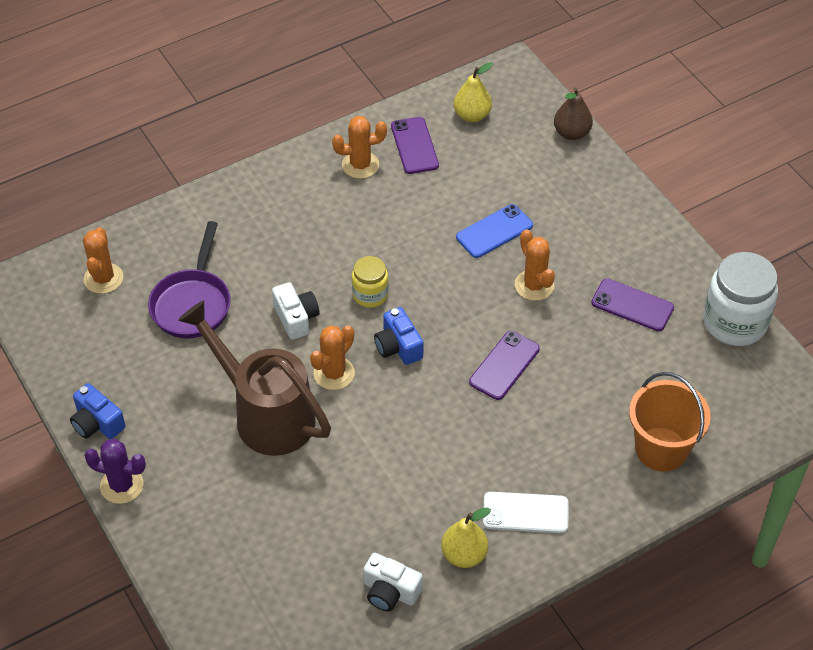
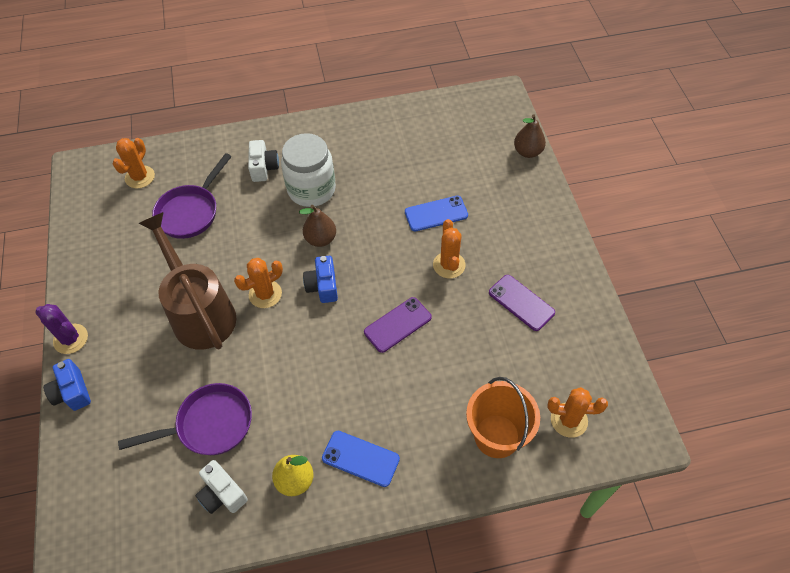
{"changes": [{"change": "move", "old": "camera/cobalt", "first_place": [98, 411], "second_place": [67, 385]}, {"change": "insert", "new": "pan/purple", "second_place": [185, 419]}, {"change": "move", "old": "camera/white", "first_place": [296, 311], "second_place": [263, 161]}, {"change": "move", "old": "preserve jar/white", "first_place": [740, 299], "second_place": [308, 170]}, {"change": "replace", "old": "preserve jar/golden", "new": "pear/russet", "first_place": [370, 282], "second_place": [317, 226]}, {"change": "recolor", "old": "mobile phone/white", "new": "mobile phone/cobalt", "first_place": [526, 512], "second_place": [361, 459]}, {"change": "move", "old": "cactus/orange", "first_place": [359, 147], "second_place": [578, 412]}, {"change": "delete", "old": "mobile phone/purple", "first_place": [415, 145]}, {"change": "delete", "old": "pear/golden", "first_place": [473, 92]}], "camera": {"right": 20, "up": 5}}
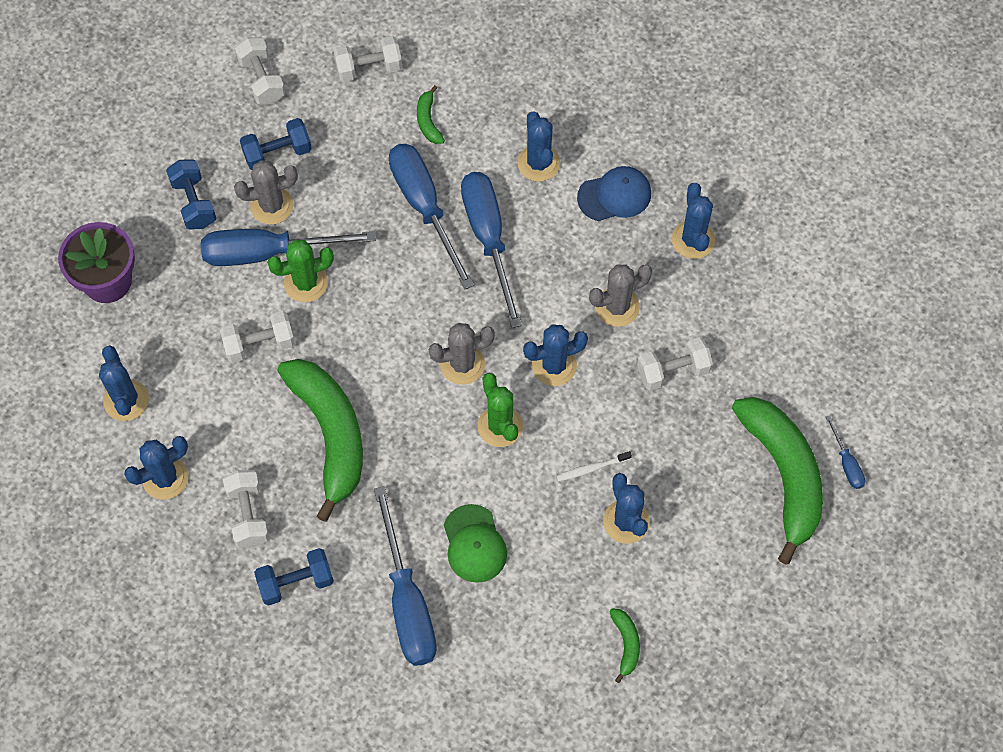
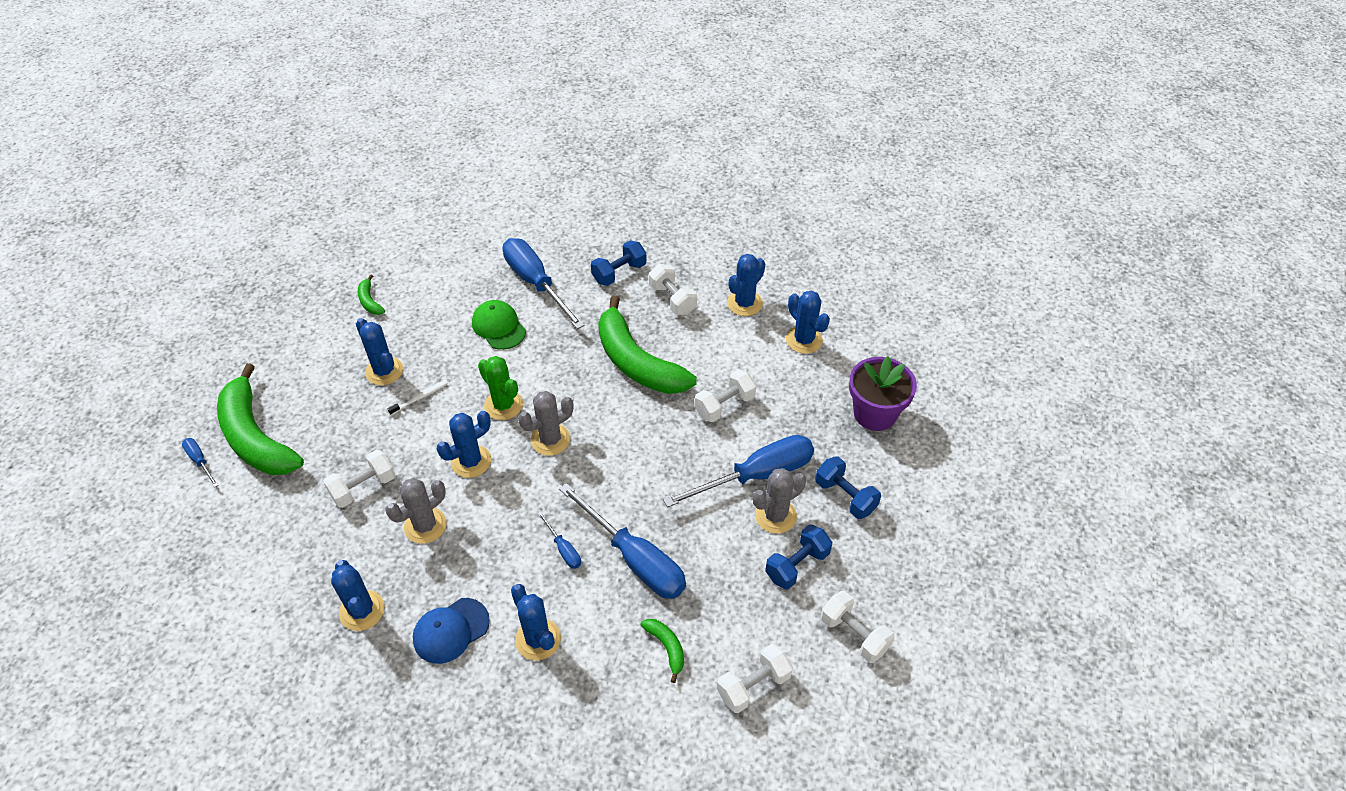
{"changes": [{"change": "resize", "old": "flat screwdriver/cobalt", "first_place": [491, 250], "second_place": [559, 540], "factor": 0.44}, {"change": "delete", "old": "cactus/leaf-green", "first_place": [300, 270]}], "camera": {"right": 160, "up": -15}}
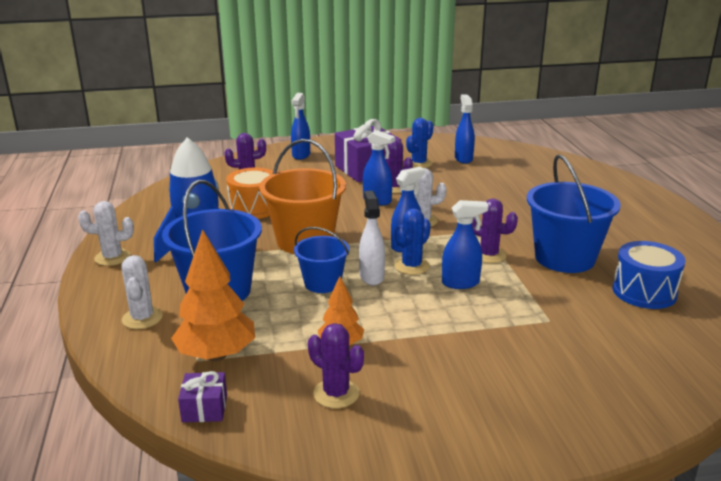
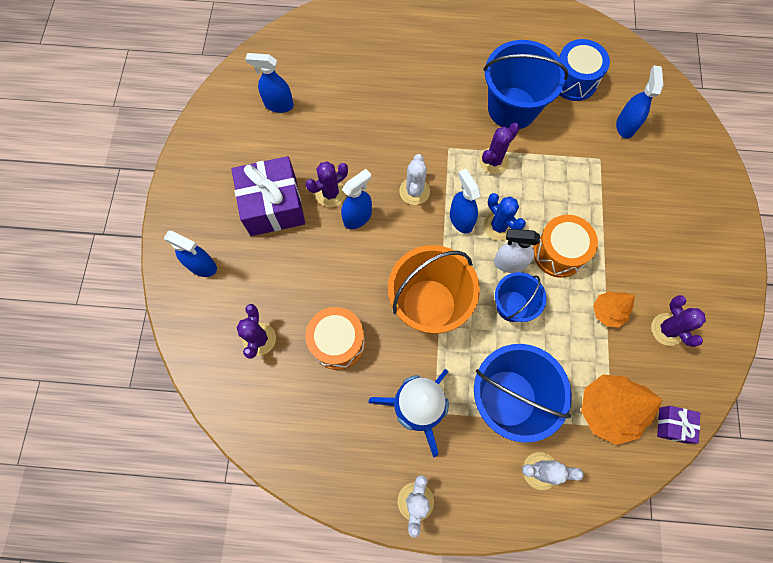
{"changes": [{"change": "insert", "new": "toy drum/orange", "second_place": [565, 246]}, {"change": "move", "old": "spray bottle/cobalt", "first_place": [465, 244], "second_place": [639, 102]}, {"change": "rotate", "old": "cactus/purple", "first_place": [336, 365], "second_place": [678, 321], "degrees": -75}, {"change": "delete", "old": "cactus/cobalt", "first_place": [419, 143]}], "camera": {"right": -75, "up": 45}}
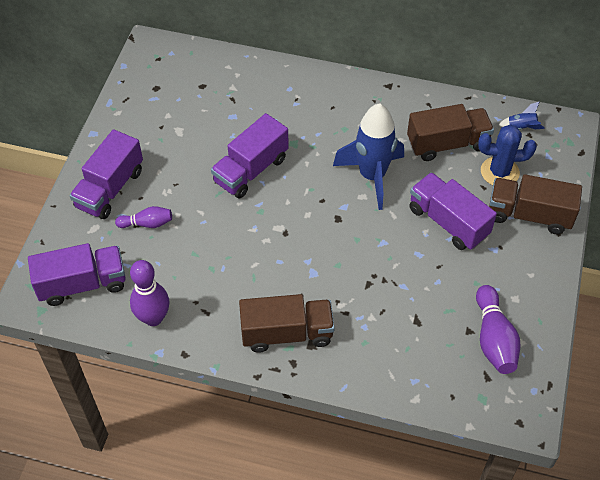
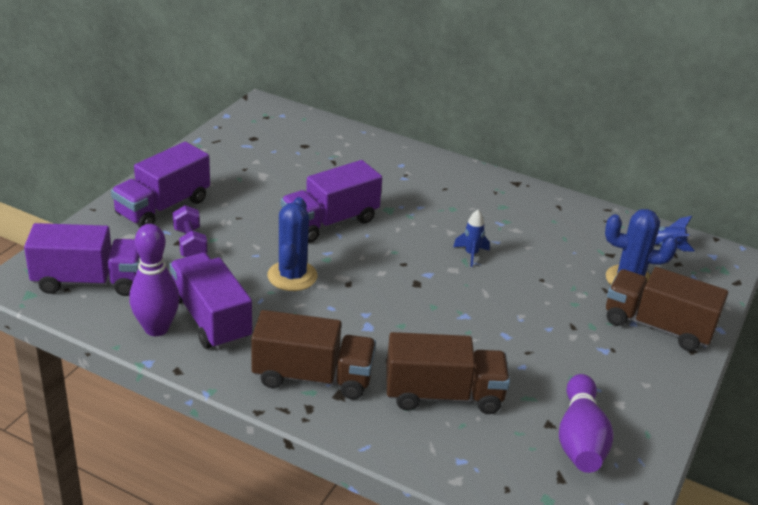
{"changes": [{"change": "move", "old": "toy truck/purple", "first_place": [453, 211], "second_place": [210, 301]}, {"change": "replace", "old": "skittle/purple", "new": "hand weight/purple", "first_place": [143, 217], "second_place": [190, 231]}, {"change": "insert", "new": "cactus/cobalt", "second_place": [292, 244]}, {"change": "move", "old": "toy truck/russet", "first_place": [450, 132], "second_place": [448, 373]}, {"change": "resize", "old": "spaceship/cobalt", "first_place": [368, 156], "second_place": [471, 238], "factor": 0.41}], "camera": {"right": 10, "up": -20}}
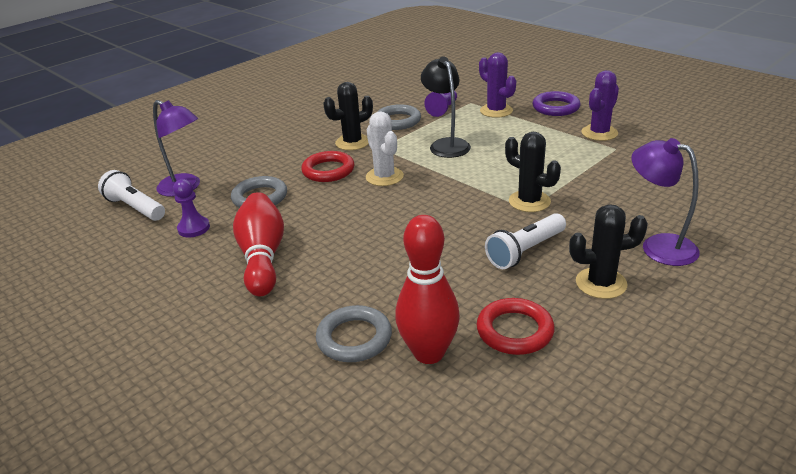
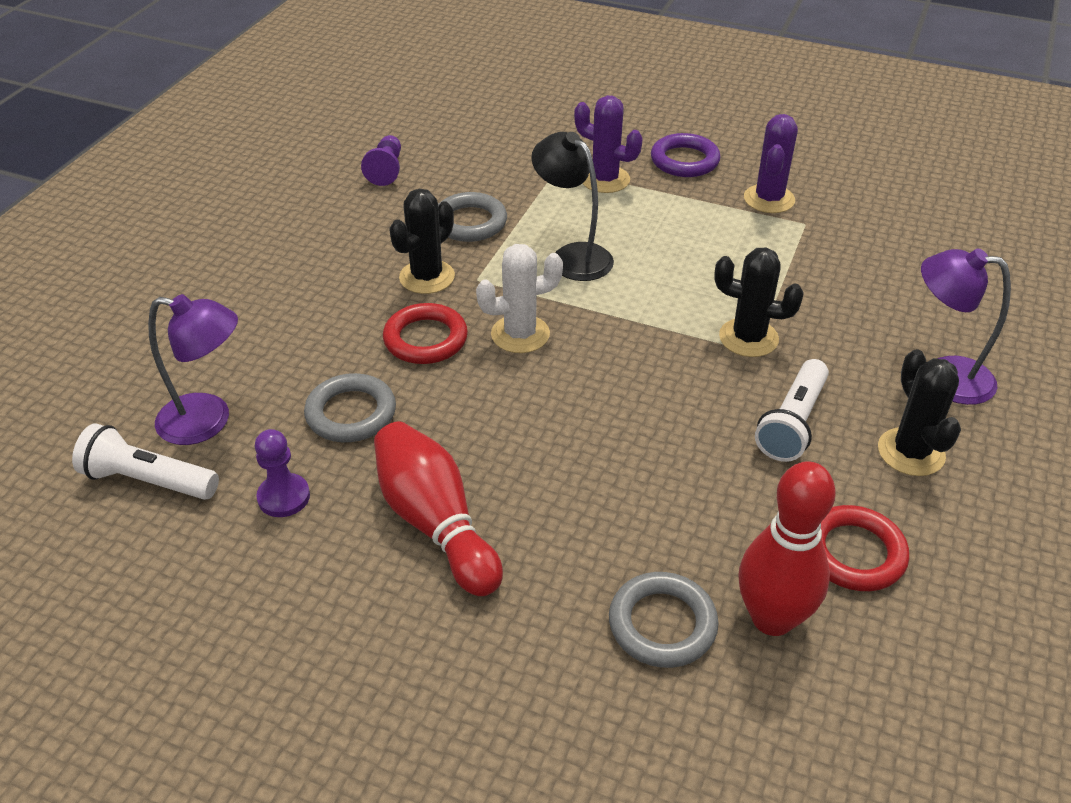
{"changes": [{"change": "move", "old": "pawn/purple", "first_place": [440, 103], "second_place": [381, 160]}, {"change": "rotate", "old": "cactus/white", "first_place": [385, 149], "second_place": [519, 298], "degrees": -60}, {"change": "rotate", "old": "cactus/ebony", "first_place": [608, 251], "second_place": [919, 412], "degrees": -75}], "camera": {"right": -25, "up": 10}}
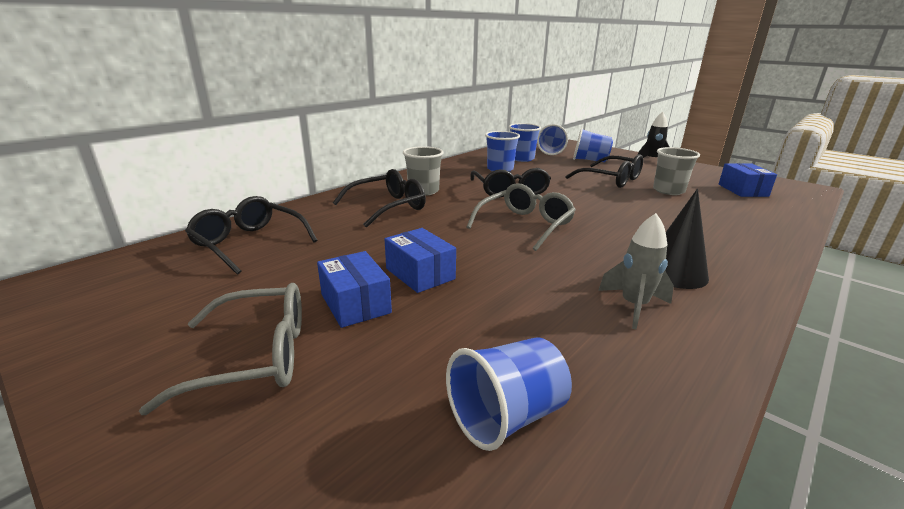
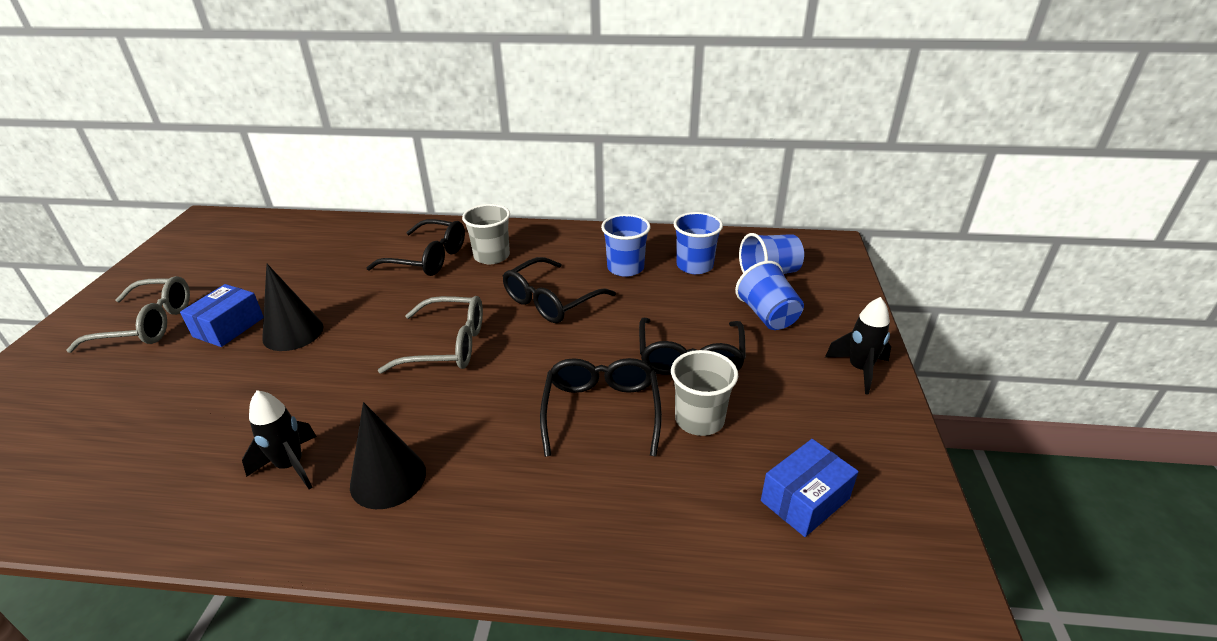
{"changes": [{"change": "rotate", "old": "eyeglasses/grey", "first_place": [220, 349], "second_place": [128, 314], "degrees": -45}, {"change": "recolor", "old": "spaceship/grey", "new": "spaceship/ebony", "first_place": [636, 271], "second_place": [279, 439]}, {"change": "replace", "old": "package/cobalt", "new": "solid cone/ebony", "first_place": [420, 260], "second_place": [293, 307]}, {"change": "move", "old": "eyeglasses/ebony", "first_place": [251, 235], "second_place": [601, 407]}, {"change": "delete", "old": "cup/cobalt", "first_place": [509, 394]}], "camera": {"right": 55, "up": 10}}
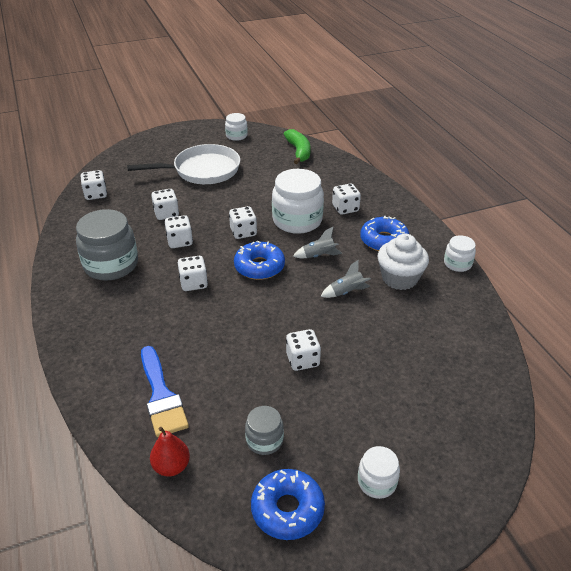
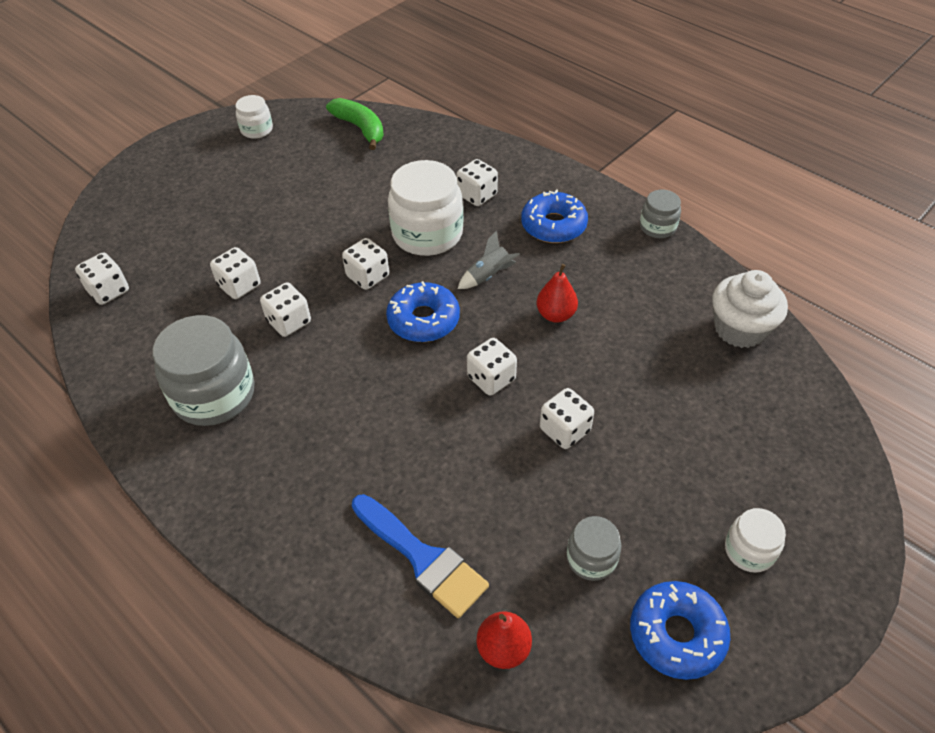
{"changes": [{"change": "move", "old": "game die/white", "first_place": [193, 273], "second_place": [492, 367]}, {"change": "replace", "old": "spaceship/grey", "new": "pear/red", "first_place": [345, 279], "second_place": [557, 293]}, {"change": "recolor", "old": "preserve jar/white", "new": "preserve jar/grey", "first_place": [460, 253], "second_place": [660, 214]}, {"change": "move", "old": "cupcake/white", "first_place": [403, 262], "second_place": [750, 309]}, {"change": "delete", "old": "pan/white", "first_place": [183, 164]}], "camera": {"right": -25, "up": 10}}
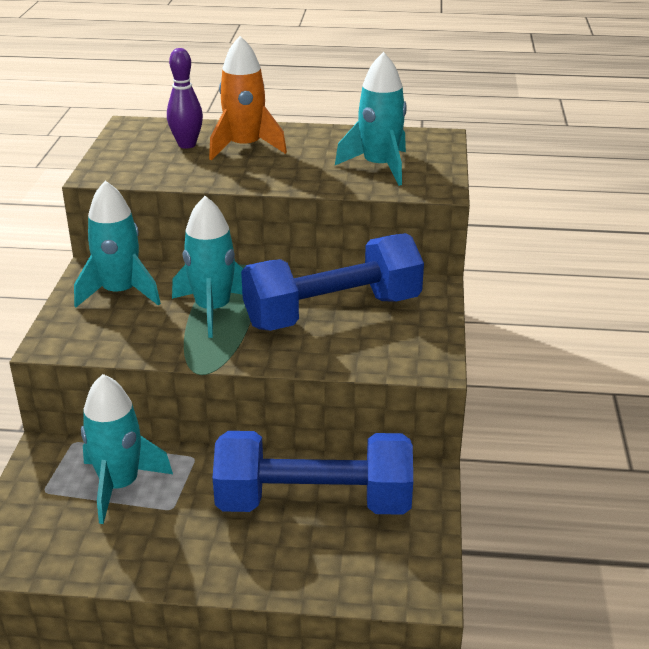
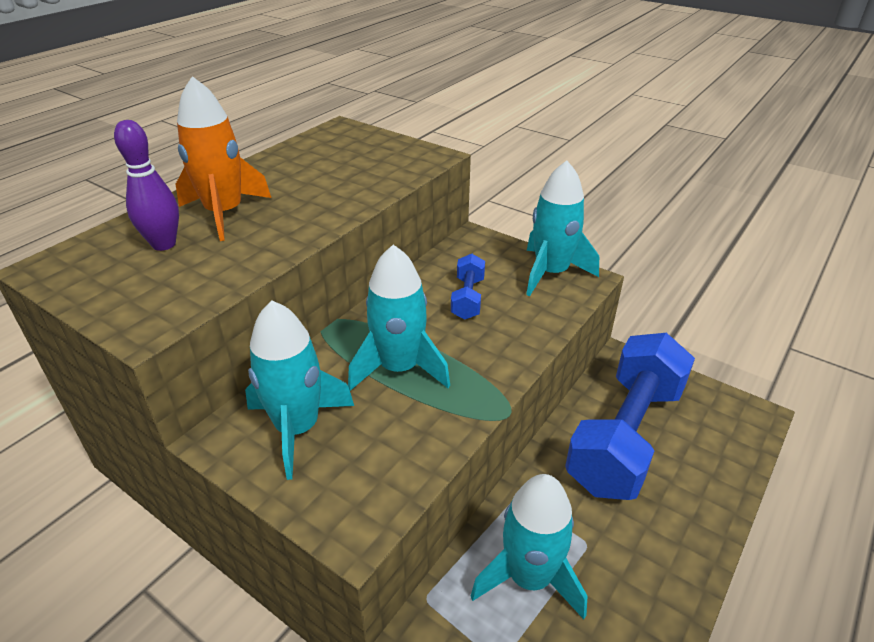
{"changes": [{"change": "resize", "old": "hand weight/cobalt", "first_place": [332, 282], "second_place": [468, 287], "factor": 0.43}, {"change": "move", "old": "spaceship/teal", "first_place": [371, 119], "second_place": [562, 228]}], "camera": {"right": -60, "up": 5}}
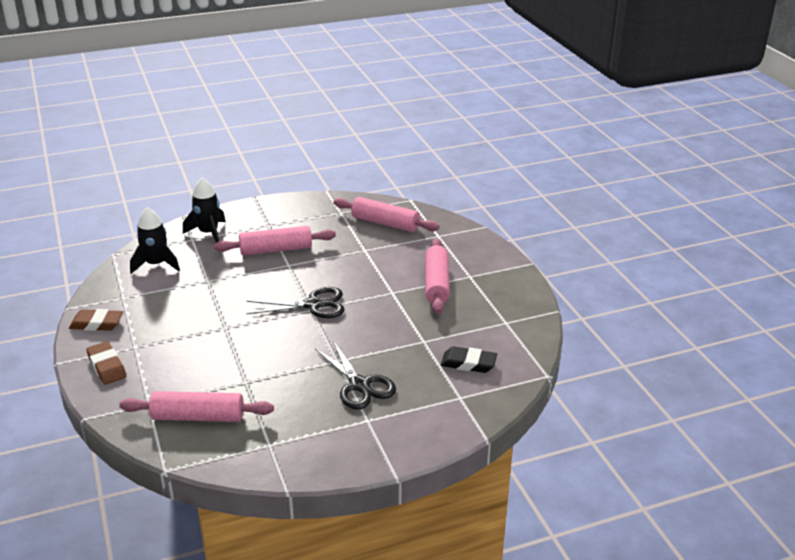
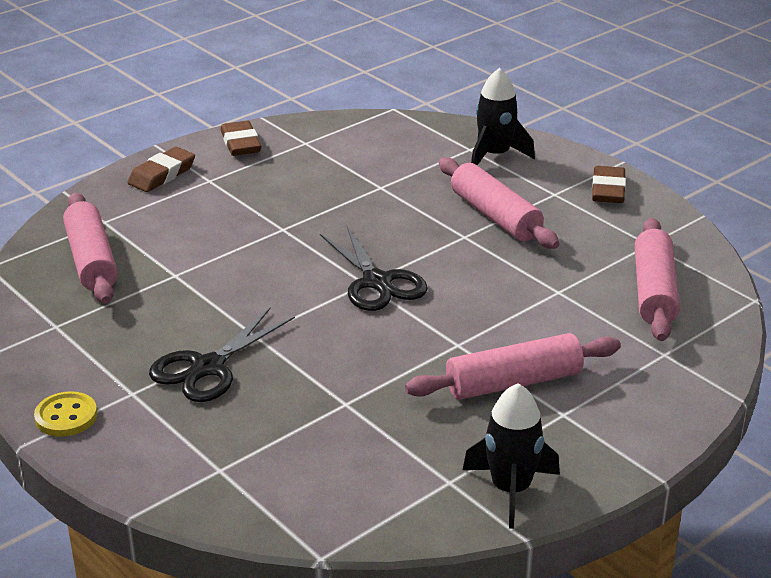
{"changes": [{"change": "insert", "new": "sewing button/golden", "second_place": [65, 414]}, {"change": "move", "old": "spaceship/ebony", "first_place": [155, 240], "second_place": [511, 456]}, {"change": "insert", "new": "eraser/russet", "second_place": [609, 184]}, {"change": "delete", "old": "eraser/ebony", "first_place": [469, 359]}], "camera": {"right": 70, "up": 0}}
